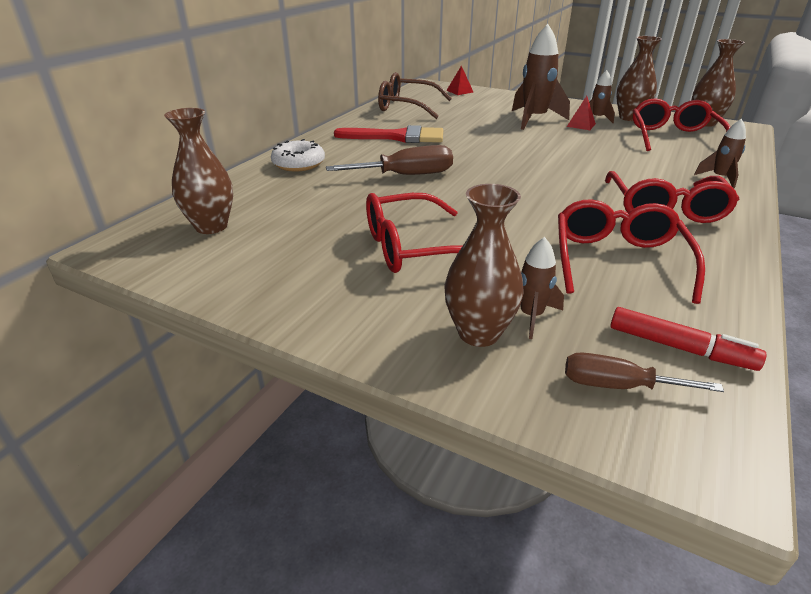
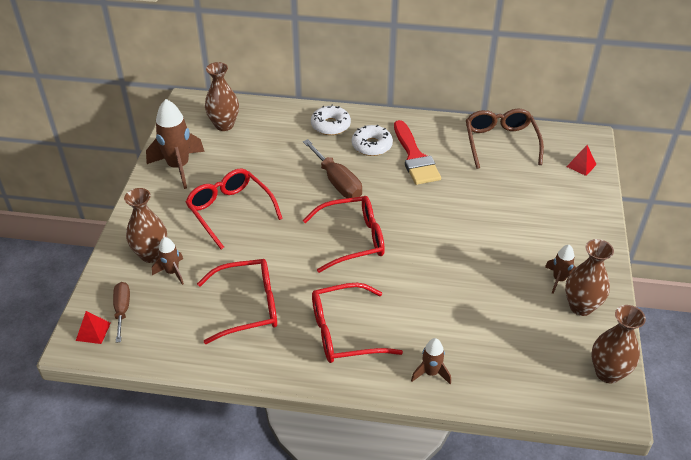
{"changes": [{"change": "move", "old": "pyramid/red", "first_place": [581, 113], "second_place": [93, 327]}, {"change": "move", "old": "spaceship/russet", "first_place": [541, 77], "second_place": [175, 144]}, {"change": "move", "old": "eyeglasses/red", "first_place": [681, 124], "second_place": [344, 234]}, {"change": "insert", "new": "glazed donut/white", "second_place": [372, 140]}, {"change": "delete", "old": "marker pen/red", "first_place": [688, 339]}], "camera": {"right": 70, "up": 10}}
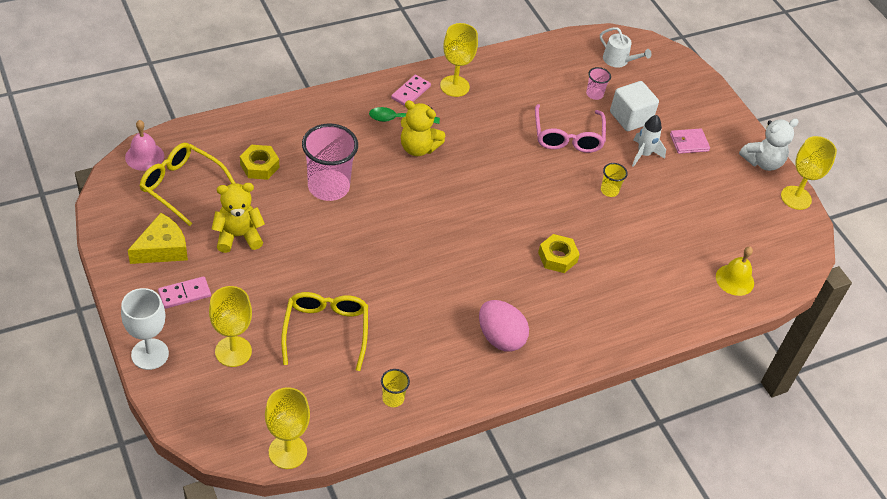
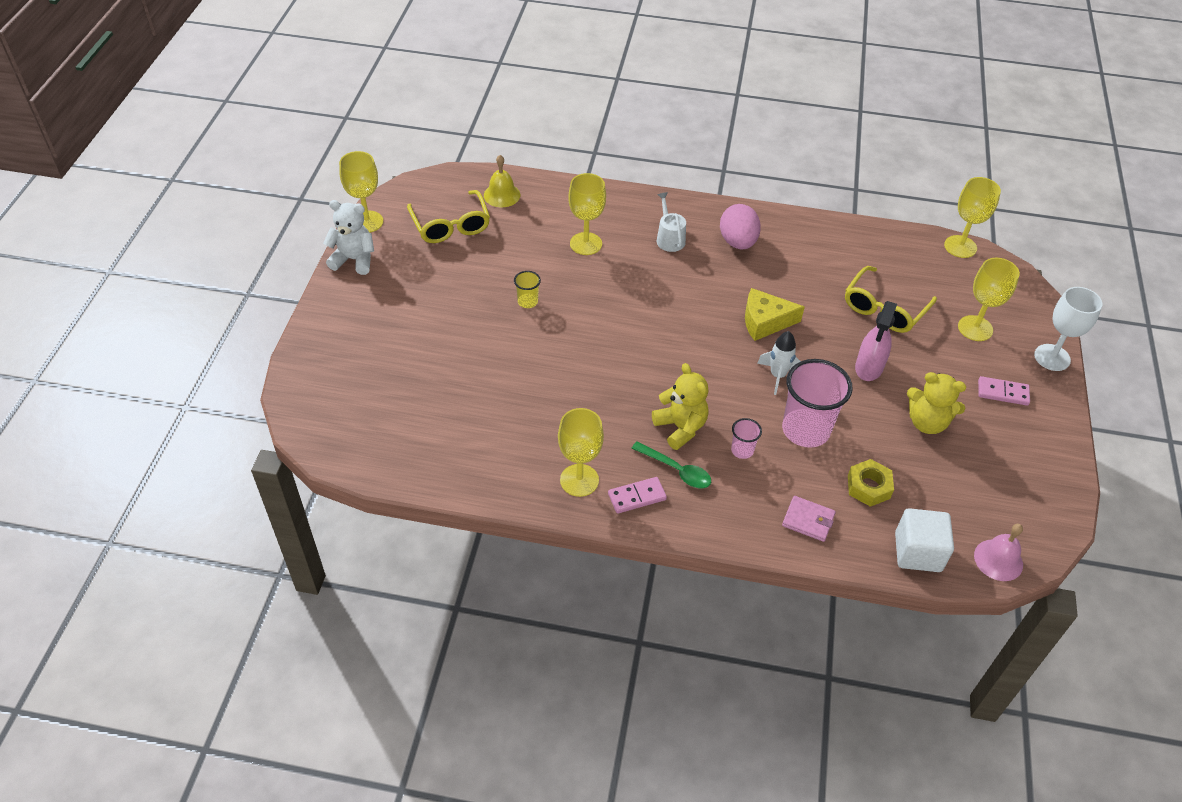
{"changes": [{"change": "move", "old": "eyeglasses/golden", "first_place": [187, 184], "second_place": [448, 216]}, {"change": "insert", "new": "chalice/golden", "second_place": [587, 214]}, {"change": "move", "old": "watering pot/white", "first_place": [626, 47], "second_place": [671, 222]}, {"change": "move", "old": "cup/rose-pink", "first_place": [598, 83], "second_place": [746, 438]}, {"change": "move", "old": "piece of cheese/golden", "first_place": [158, 238], "second_place": [775, 314]}, {"change": "move", "old": "spaceship/white", "first_place": [649, 141], "second_place": [779, 363]}, {"change": "move", "old": "billfold/rose-pink", "first_place": [690, 141], "second_place": [809, 519]}, {"change": "insert", "new": "spray bottle/rose-pink", "second_place": [876, 341]}, {"change": "move", "old": "block/white", "first_place": [634, 106], "second_place": [924, 540]}, {"change": "delete", "old": "cup/golden", "first_place": [395, 388]}, {"change": "delete", "old": "eyeglasses/rose-pink", "first_place": [570, 128]}, {"change": "delete", "old": "nut/golden", "first_place": [559, 253]}], "camera": {"right": -140, "up": 0}}
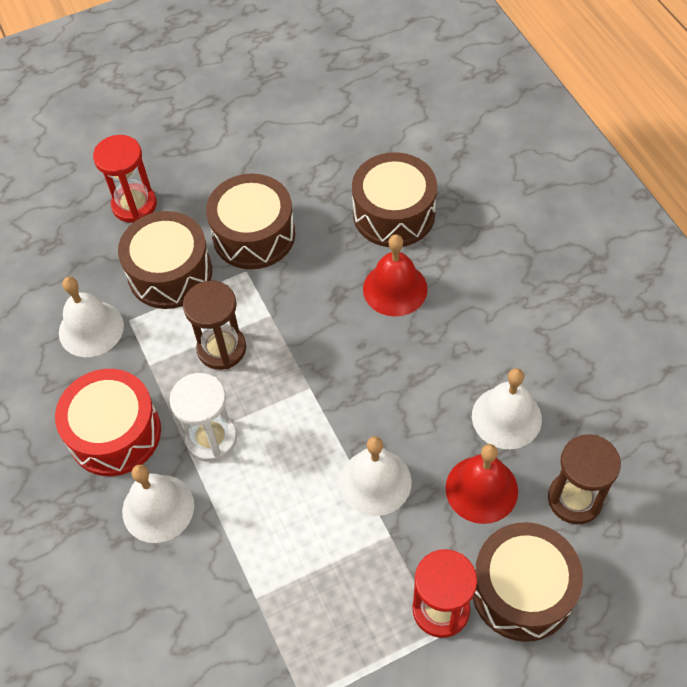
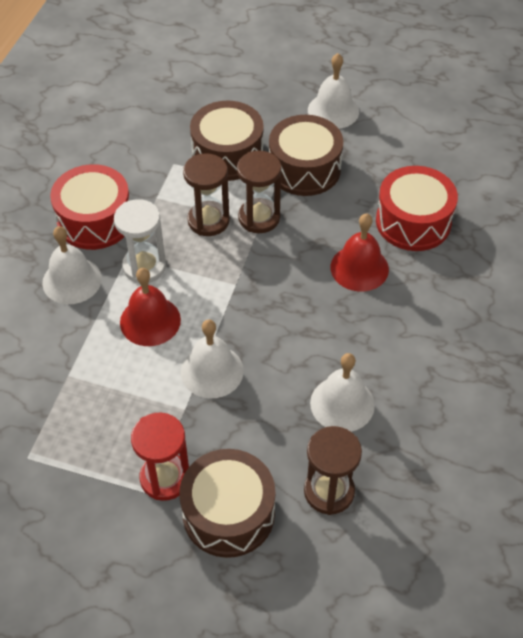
{"changes": [{"change": "move", "old": "bell/red", "first_place": [481, 484], "second_place": [150, 307]}, {"change": "insert", "new": "sandglass/russet", "second_place": [259, 192]}, {"change": "move", "old": "bell/white", "first_place": [91, 317], "second_place": [333, 91]}, {"change": "recolor", "old": "toy drum/russet", "new": "toy drum/red", "first_place": [394, 199], "second_place": [417, 208]}, {"change": "delete", "old": "sandglass/red", "first_place": [125, 179]}], "camera": {"right": 40, "up": -5}}
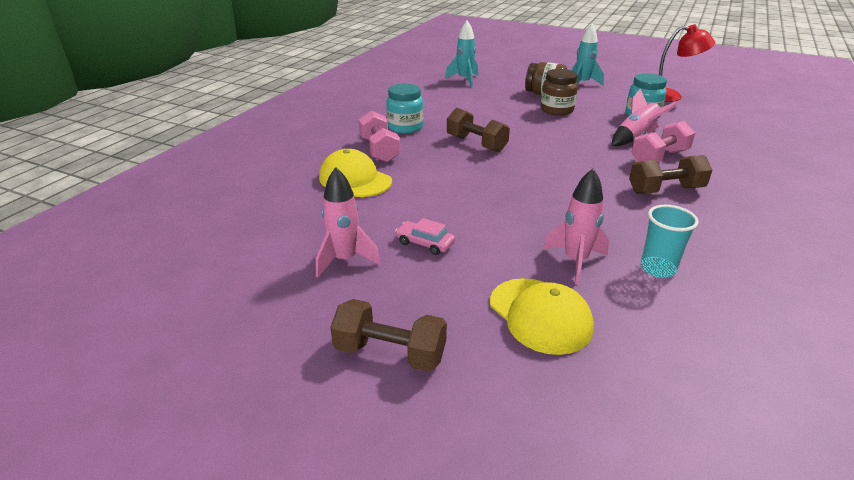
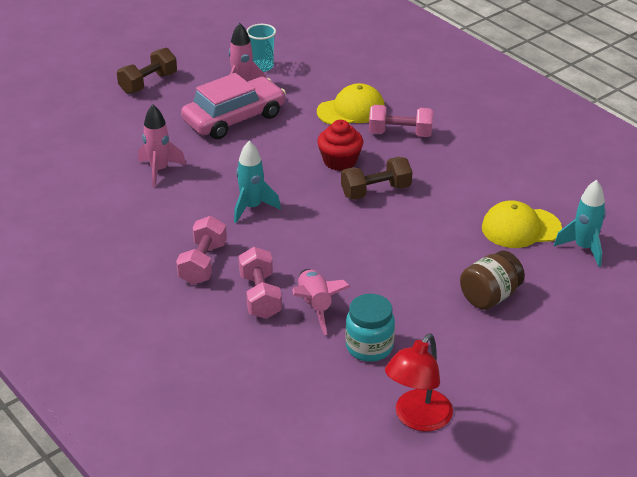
{"changes": [{"change": "recolor", "old": "hand weight/russet", "new": "hand weight/rose-pink", "first_place": [670, 174], "second_place": [201, 250]}, {"change": "resize", "old": "toy car/rose-pink", "first_place": [425, 236], "second_place": [233, 106], "factor": 2.37}, {"change": "move", "old": "spaceship/teal", "first_place": [588, 54], "second_place": [257, 182]}, {"change": "move", "old": "cup/teal", "first_place": [670, 241], "second_place": [261, 48]}, {"change": "insert", "new": "cupcake/red", "second_place": [340, 145]}, {"change": "move", "old": "baseball cap/golden", "first_place": [542, 316], "second_place": [522, 224]}, {"change": "delete", "old": "preserve jar/teal", "first_place": [404, 108]}, {"change": "delete", "old": "preserve jar/russet", "first_place": [559, 92]}], "camera": {"right": 115, "up": 5}}
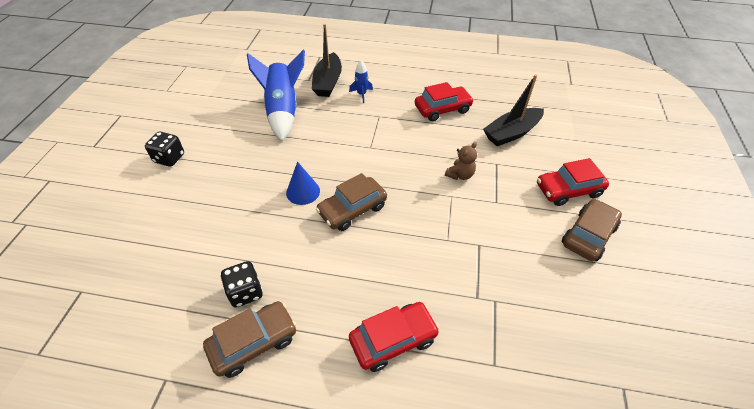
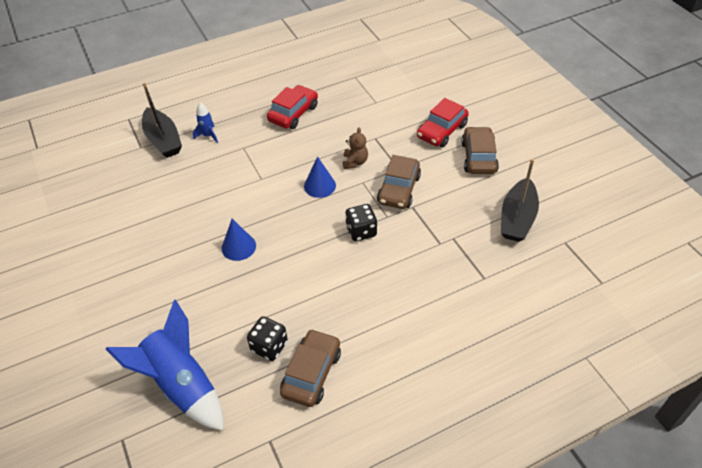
{"changes": [{"change": "move", "old": "spaceship/cobalt", "first_place": [276, 95], "second_place": [164, 365]}, {"change": "insert", "new": "solid cone/cobalt", "second_place": [320, 177]}, {"change": "move", "old": "game die/ebony", "first_place": [164, 149], "second_place": [361, 222]}, {"change": "move", "old": "toy car/russet", "first_place": [351, 202], "second_place": [399, 182]}, {"change": "move", "old": "sailboat/ebony", "first_place": [513, 110], "second_place": [520, 200]}, {"change": "delete", "old": "toy car/red", "first_place": [394, 337]}], "camera": {"right": -35, "up": 0}}
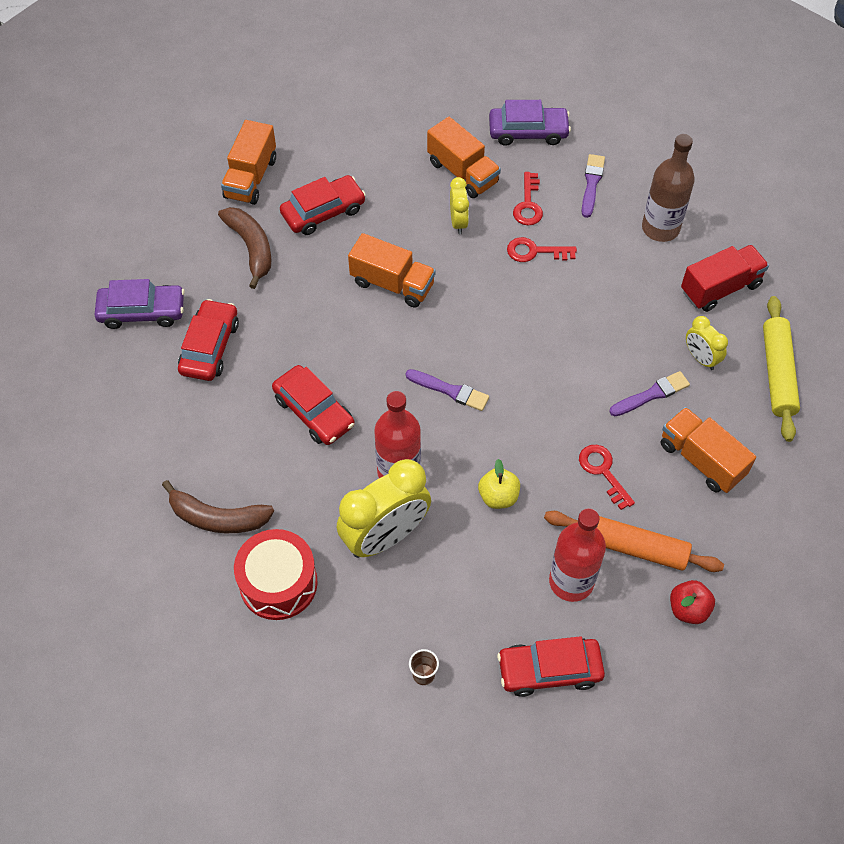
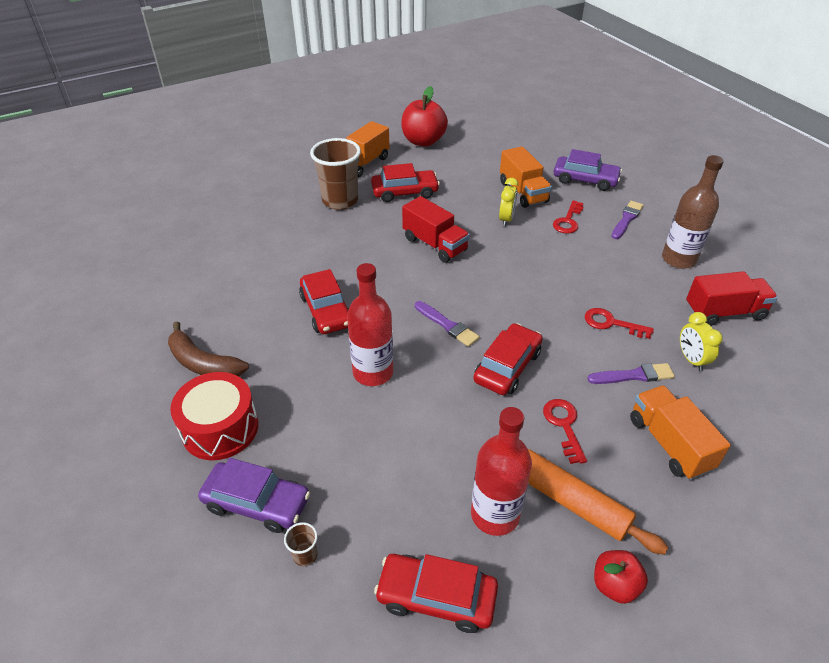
{"changes": [{"change": "move", "old": "toy car/purple", "first_place": [140, 304], "second_place": [254, 495]}, {"change": "replace", "old": "banana/russet", "new": "cup/russet", "first_place": [244, 248], "second_place": [335, 174]}, {"change": "insert", "new": "apple fruit/red", "second_place": [424, 116]}, {"change": "recolor", "old": "toy truck/orange", "new": "toy truck/red", "first_place": [392, 270], "second_place": [436, 229]}, {"change": "move", "old": "toy car/red", "first_place": [208, 340], "second_place": [508, 359]}, {"change": "move", "old": "latchkey/red", "first_place": [542, 249], "second_place": [619, 323]}, {"change": "delete", "old": "bedside clock/golden", "first_place": [384, 508]}, {"change": "delete", "old": "apple fruit/golden", "first_place": [499, 484]}, {"change": "delete", "old": "pastry roller/golden", "first_place": [781, 369]}], "camera": {"right": 20, "up": -15}}
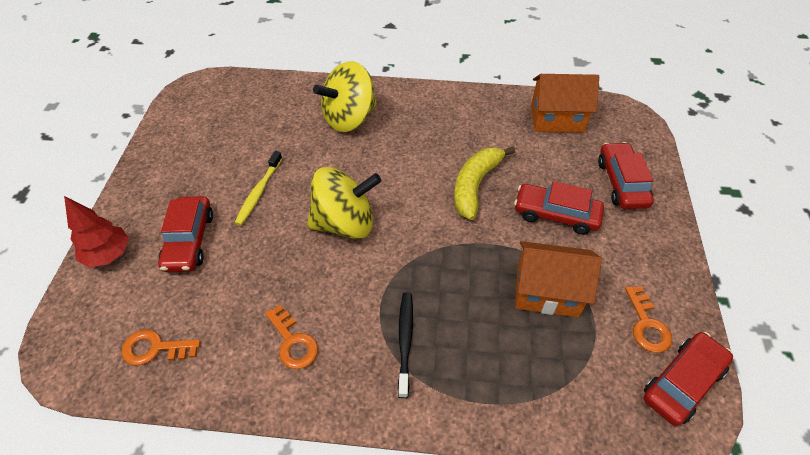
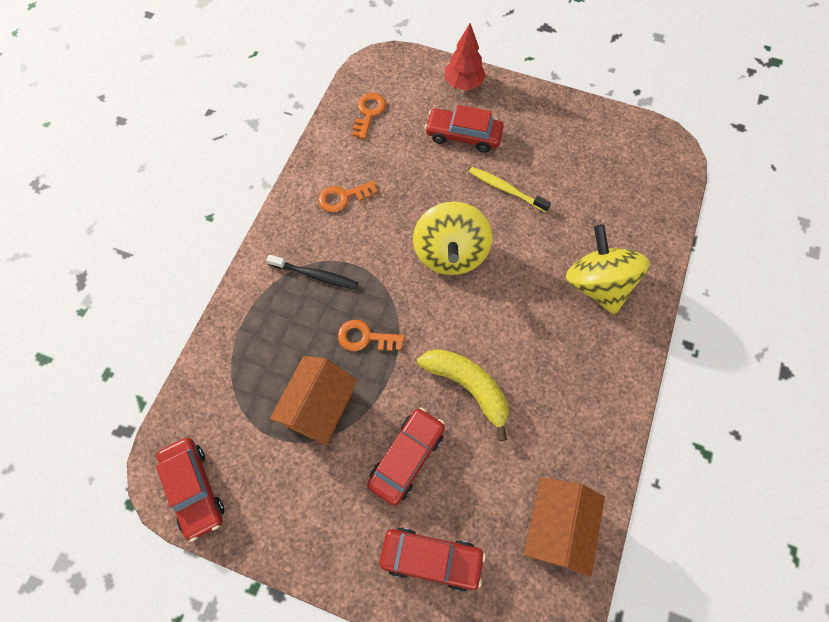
{"changes": [{"change": "move", "old": "latchkey/orange", "first_place": [648, 319], "second_place": [371, 335]}], "camera": {"right": 105, "up": 15}}
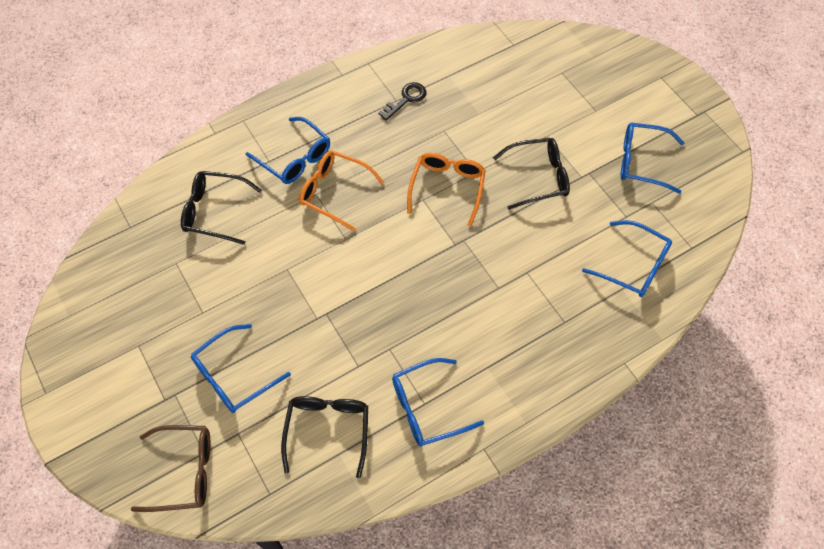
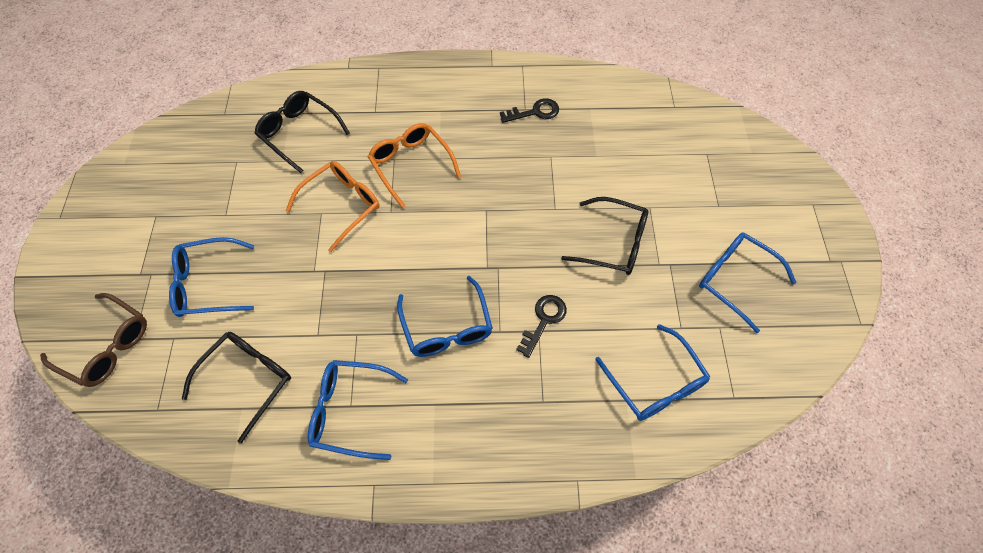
{"changes": [{"change": "move", "old": "eyeglasses/orange", "first_place": [446, 189], "second_place": [333, 206]}, {"change": "move", "old": "eyeglasses/cobalt", "first_place": [288, 150], "second_place": [445, 316]}, {"change": "insert", "new": "latchkey/ebony", "second_place": [541, 326]}], "camera": {"right": 30, "up": 0}}
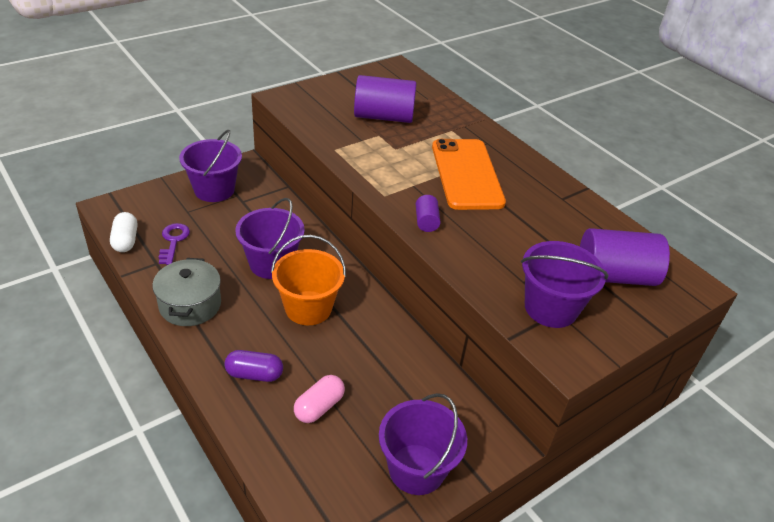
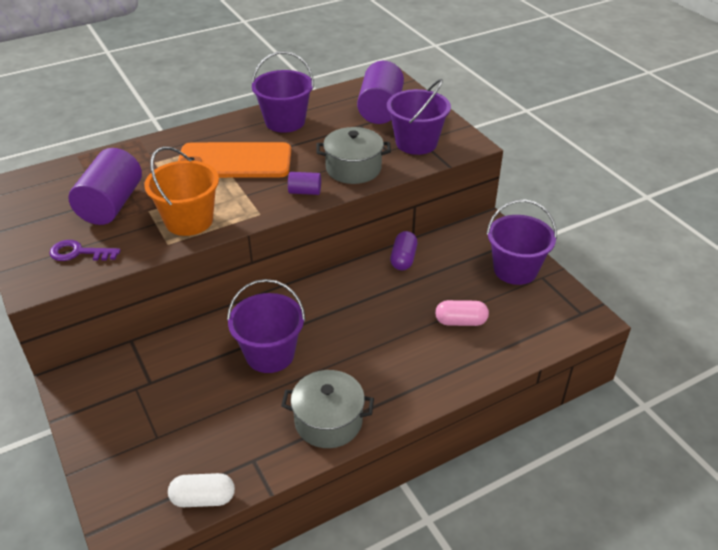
{"changes": [{"change": "move", "old": "latchkey/purple", "first_place": [174, 244], "second_place": [85, 250]}, {"change": "move", "old": "bucket/orange", "first_place": [308, 280], "second_place": [181, 191]}, {"change": "move", "old": "bucket/purple", "first_place": [210, 166], "second_place": [283, 92]}, {"change": "insert", "new": "stockpot/grey", "second_place": [353, 155]}, {"change": "move", "old": "pill shape/purple", "first_place": [253, 366], "second_place": [403, 250]}, {"change": "rotate", "old": "pill shape/rose-pink", "first_place": [319, 399], "second_place": [462, 313], "degrees": -45}], "camera": {"right": -80, "up": 0}}
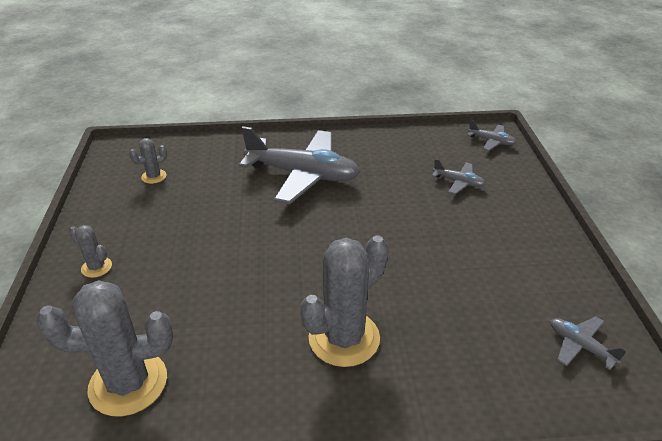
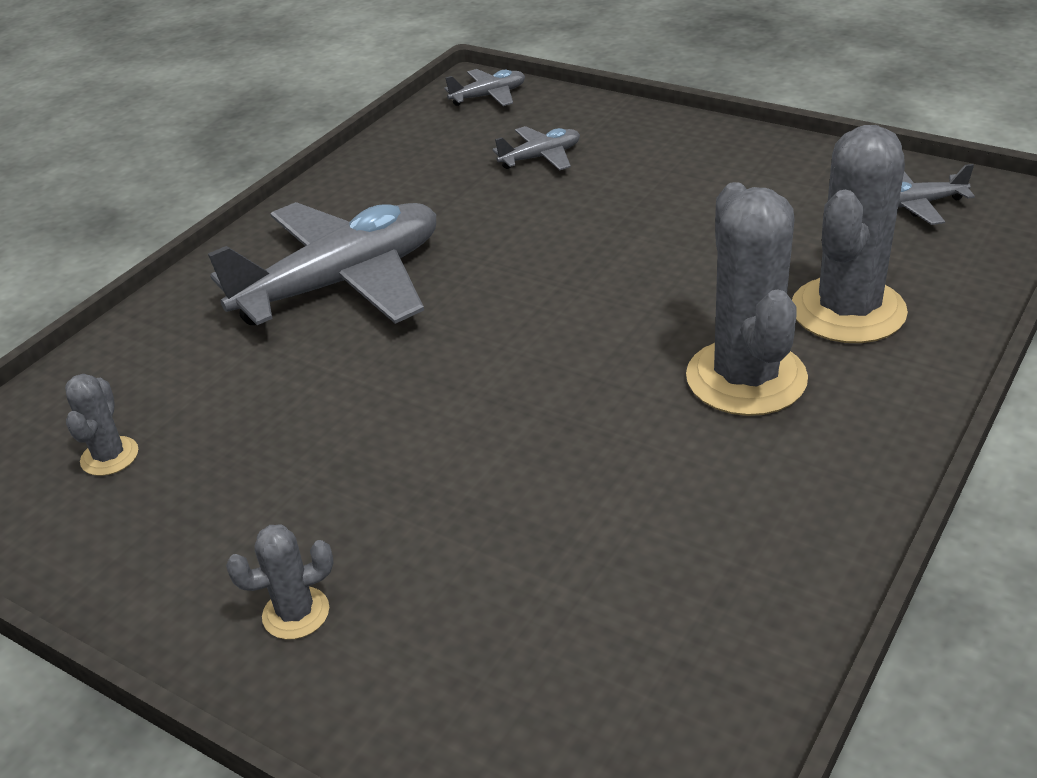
{"changes": [{"change": "move", "old": "cactus/grey", "first_place": [104, 348], "second_place": [850, 234]}], "camera": {"right": -50, "up": 0}}
